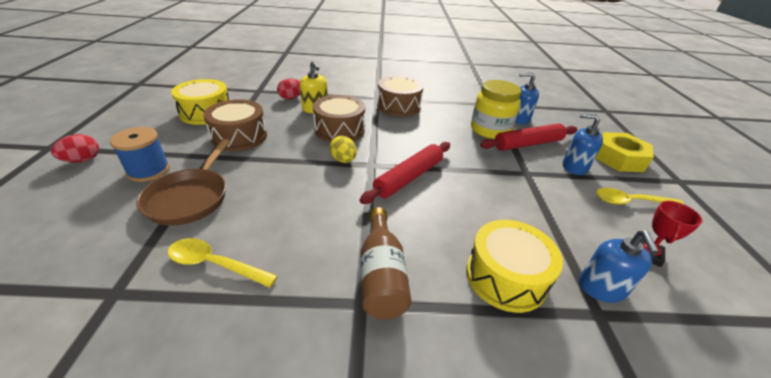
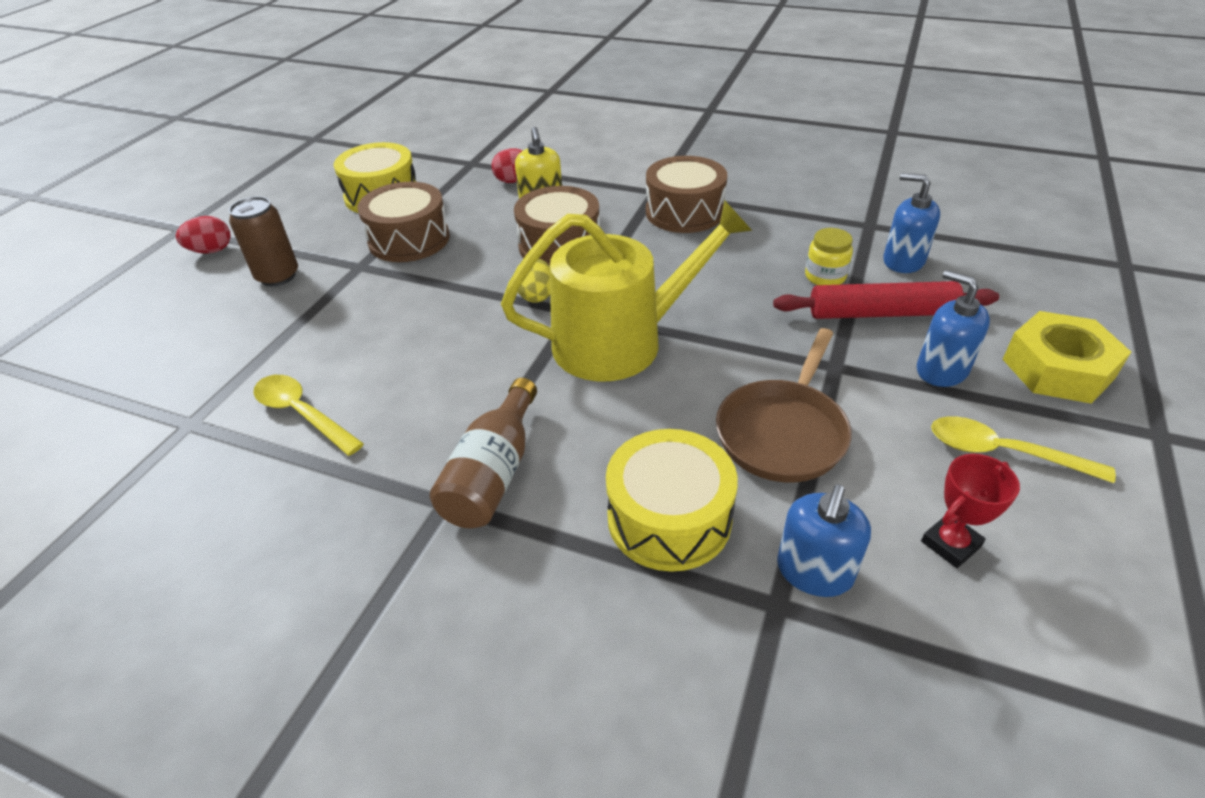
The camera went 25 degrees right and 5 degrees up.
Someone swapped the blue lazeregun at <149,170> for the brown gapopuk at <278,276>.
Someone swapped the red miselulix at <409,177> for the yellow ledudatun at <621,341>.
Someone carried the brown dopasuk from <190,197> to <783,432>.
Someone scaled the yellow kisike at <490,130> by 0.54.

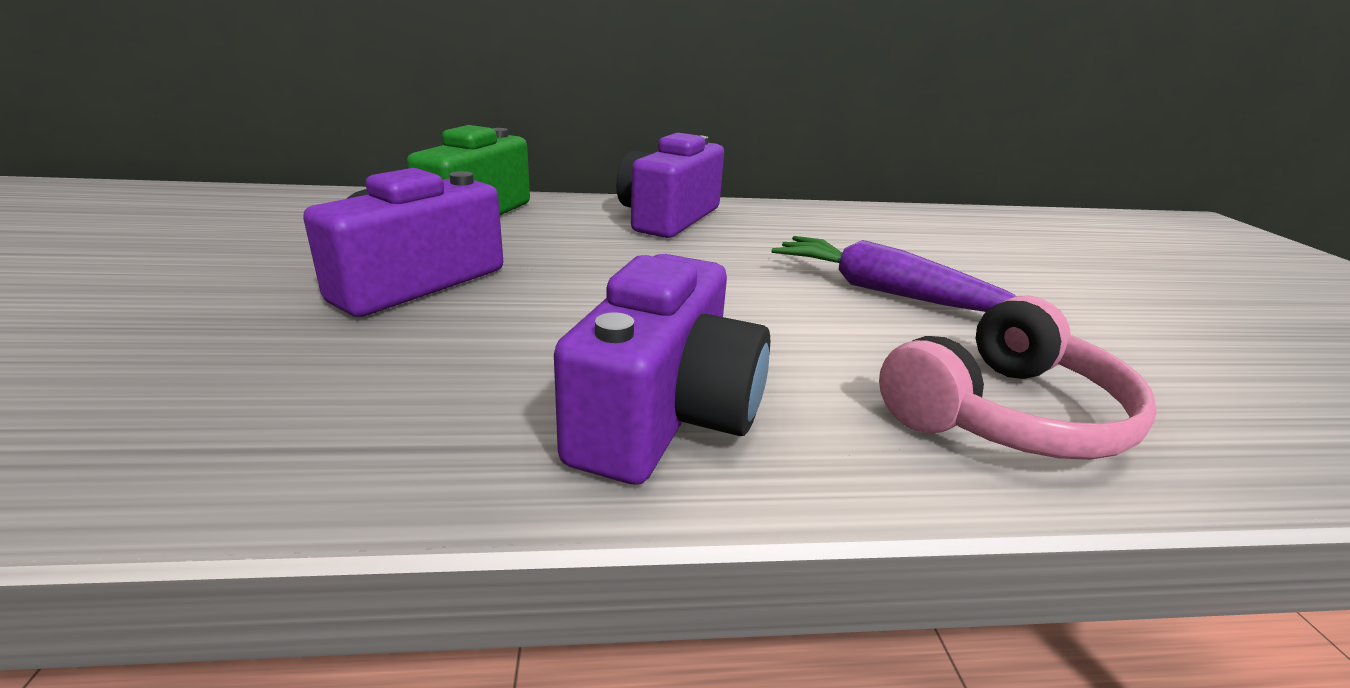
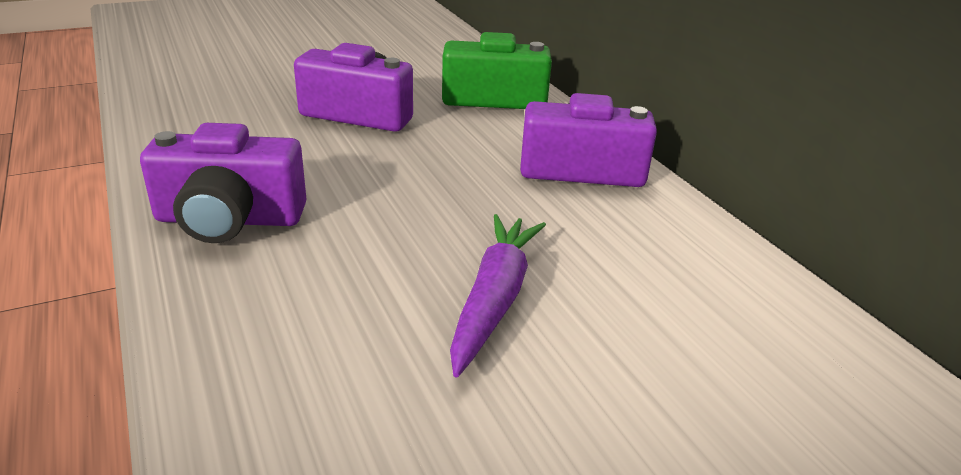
The camera went 70 degrees right and 5 degrees up.
Someone took away the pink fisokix at <1005,414>.

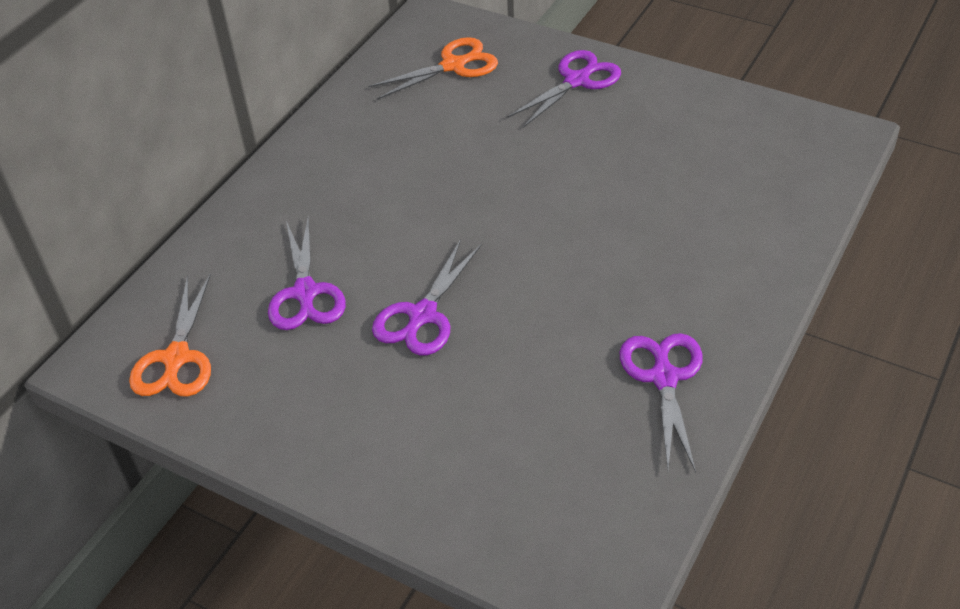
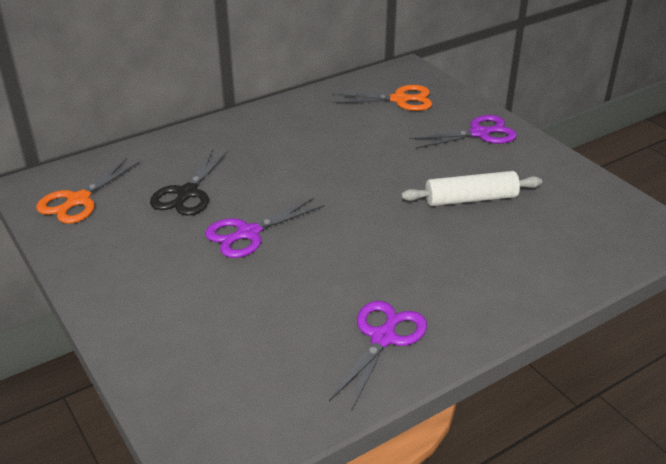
The camera went 25 degrees right and 10 degrees down.
Someone repainted the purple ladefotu at <305,293>, which became the black ladefotu at <187,193>.
Someone put down the white miselulix at <470,199>.

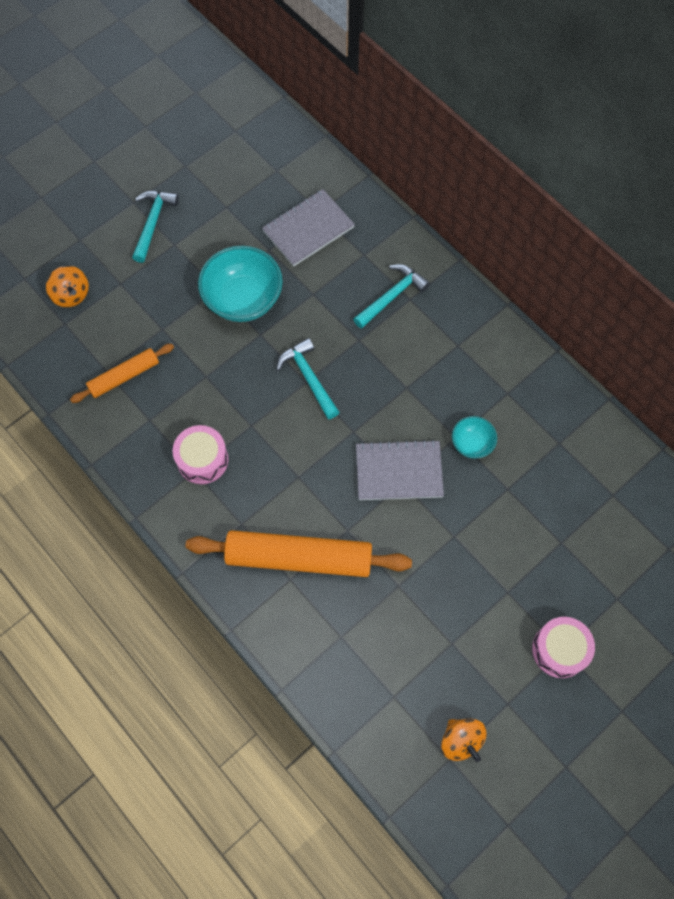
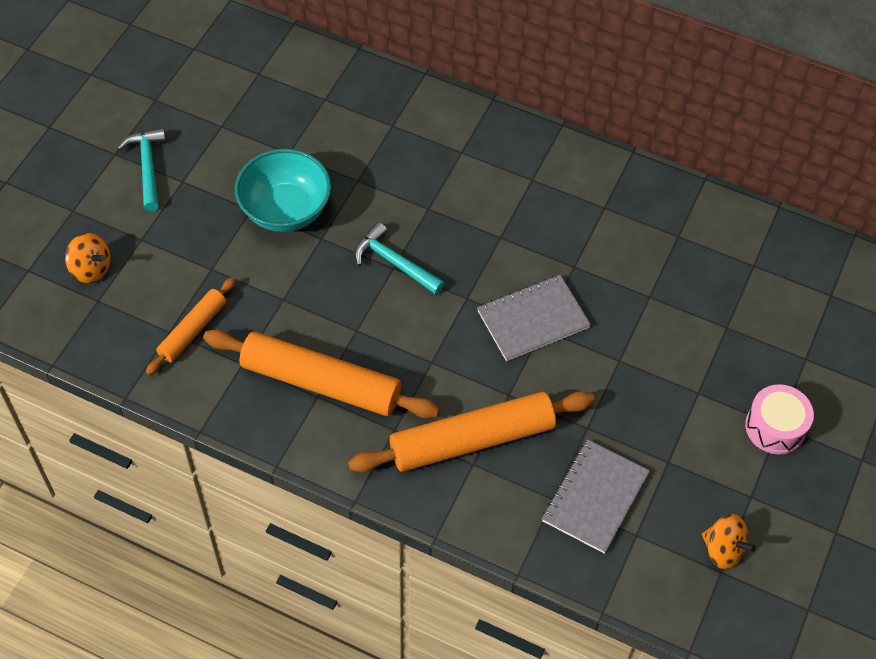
The camera went 25 degrees left and 10 degrees down.
Someone swapped the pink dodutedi at <202,460> for the orange miselulix at <321,382>.
Someone carried the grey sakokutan from <308,229> to <595,497>.
Someone took away the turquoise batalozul at <392,296>.
Someone took away the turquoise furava at <472,443>.

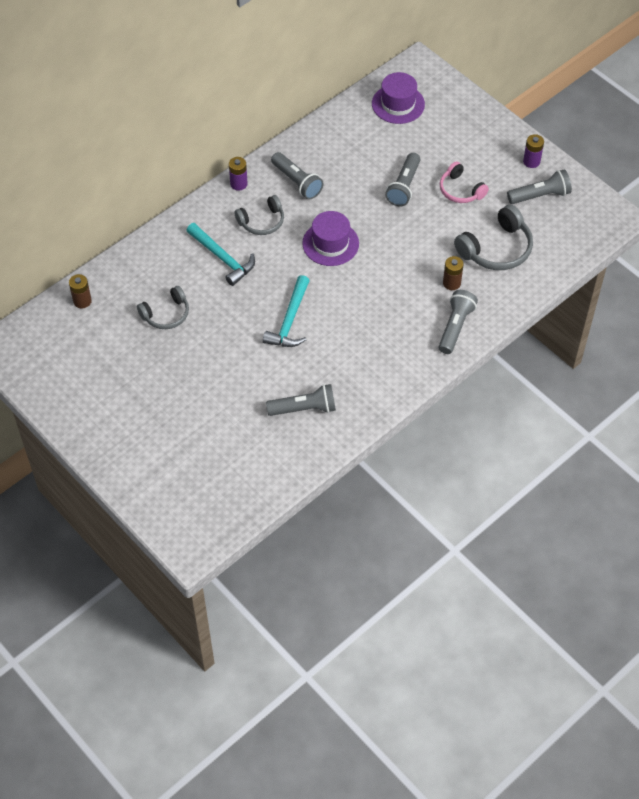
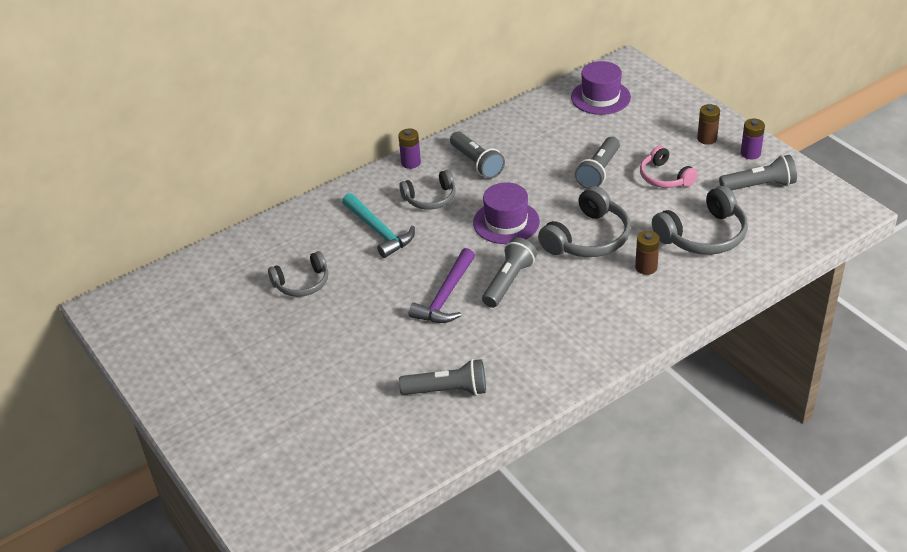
The camera went 10 degrees right and 15 degrees down.
Someone repainted the turquoise batalozul at <290,320>, which became the purple batalozul at <446,296>.
Someone carried the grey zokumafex from <455,327> to <508,281>.
Someone put down the grey fisokix at <588,238>.
Someone carried the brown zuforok from <82,301> to <707,139>.

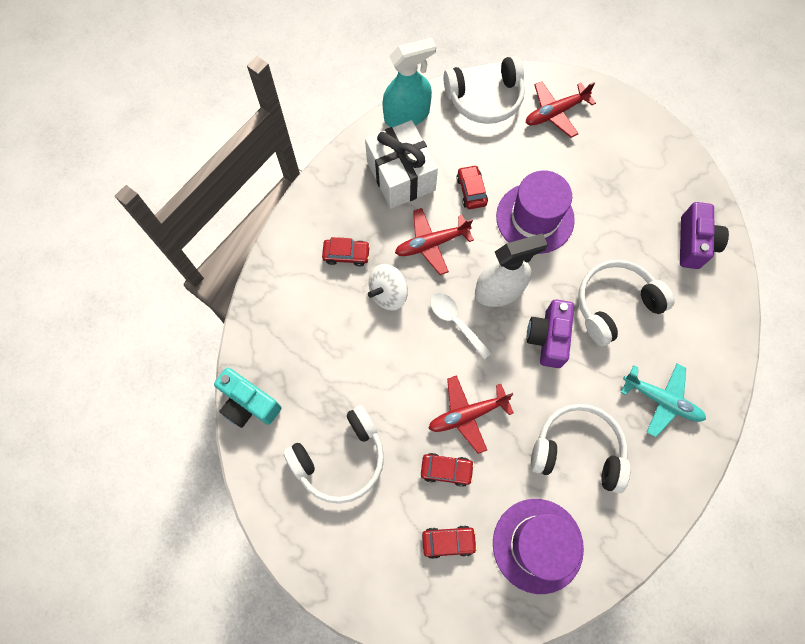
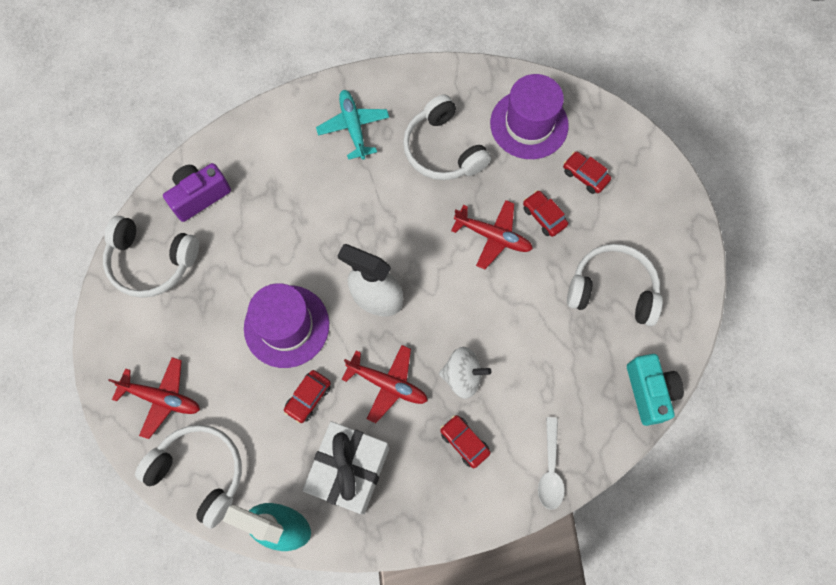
The camera went 135 degrees left and 0 degrees up.
Someone carried the white fisokix from <615,305> to <152,261>.
Someone carried the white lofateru from <456,322> to <550,469>.
Someone took away the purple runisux at <548,338>.

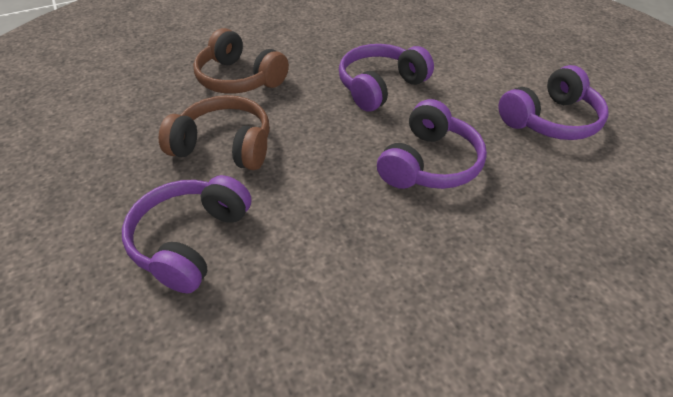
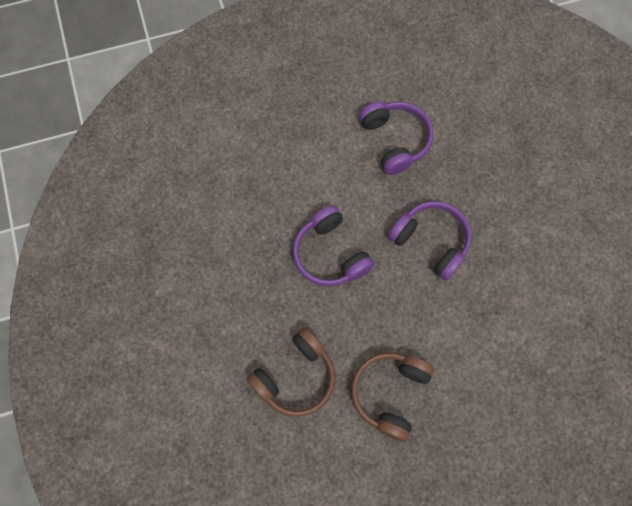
The camera went 80 degrees left and 25 degrees up.
Someone took away the purple fisokix at <190,241>.

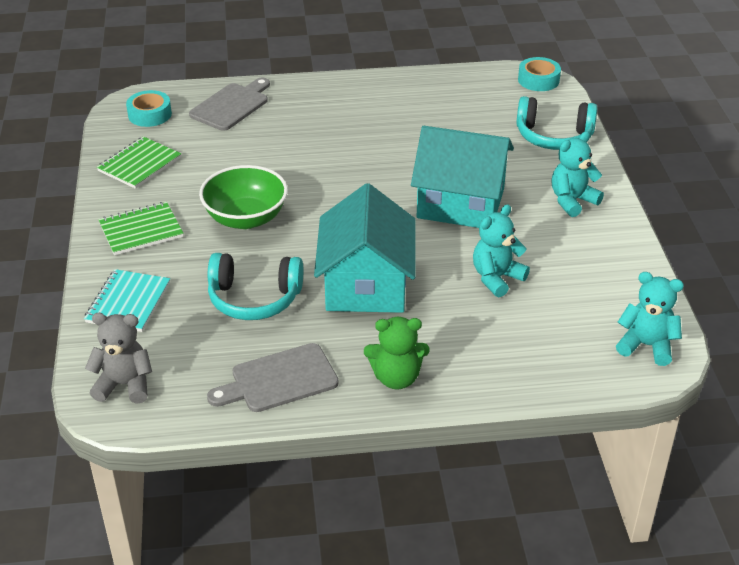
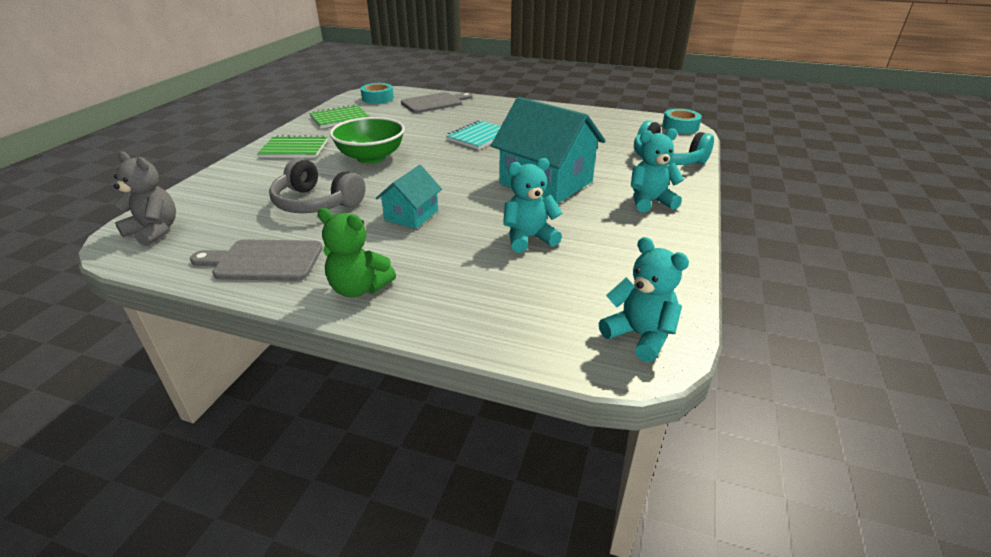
The camera went 25 degrees right and 5 degrees down.
Someone repainted the turquoise fisokix at <254,298>, which became the grey fisokix at <316,203>.
Someone scaled the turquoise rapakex at <366,284> by 0.53.
Someone carried the turquoise sakokutan from <128,302> to <479,137>.

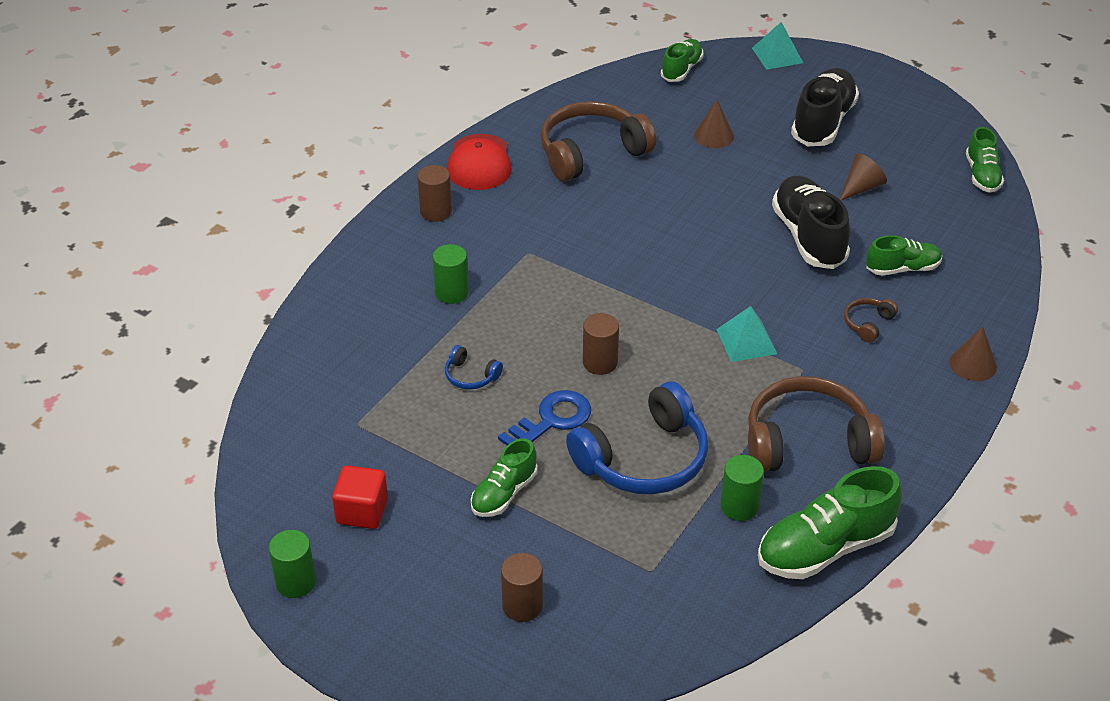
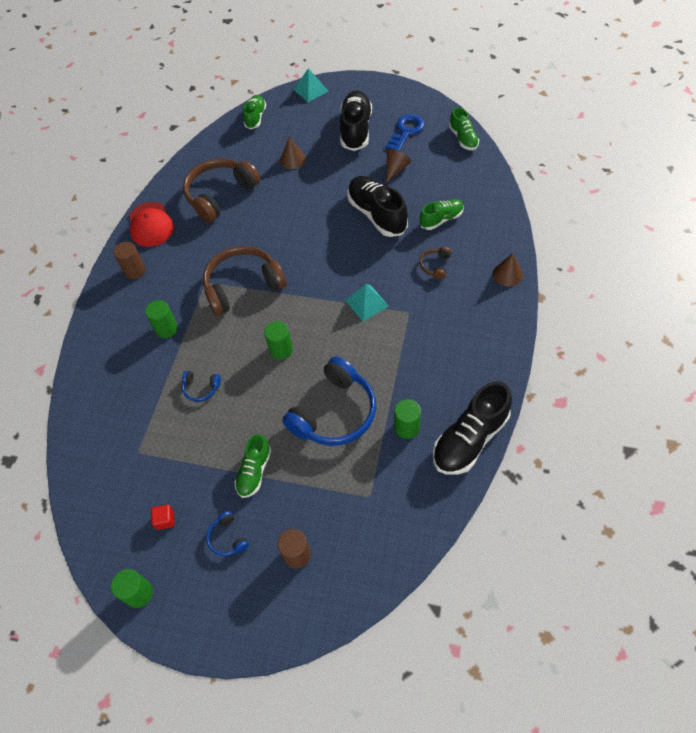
The camera went 15 degrees left and 15 degrees up.
Someone scaled the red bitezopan at <362,511> by 0.59.
Someone carried the brown fisokix from <807,442> to <243,286>.
Someone put down the blue fisokix at <228,538>.
Someone repainted the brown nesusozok at <600,362>, which became the green nesusozok at <281,350>.
Someone carried the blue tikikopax from <552,420> to <406,131>.
Someone repainted the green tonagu at <825,548>, which became the black tonagu at <470,439>.

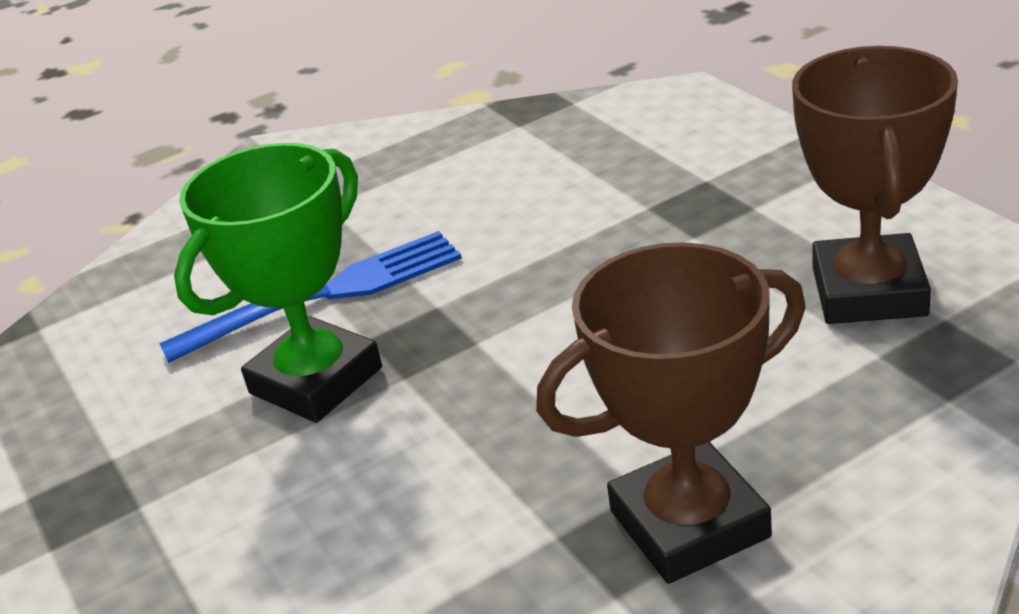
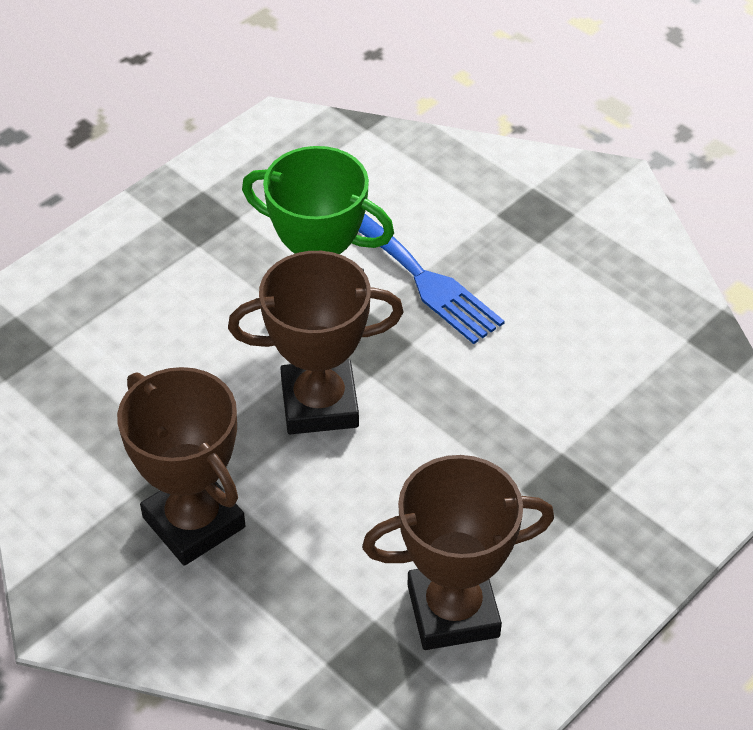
The camera went 70 degrees right and 15 degrees up.
Someone put down the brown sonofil at <319,404>.

